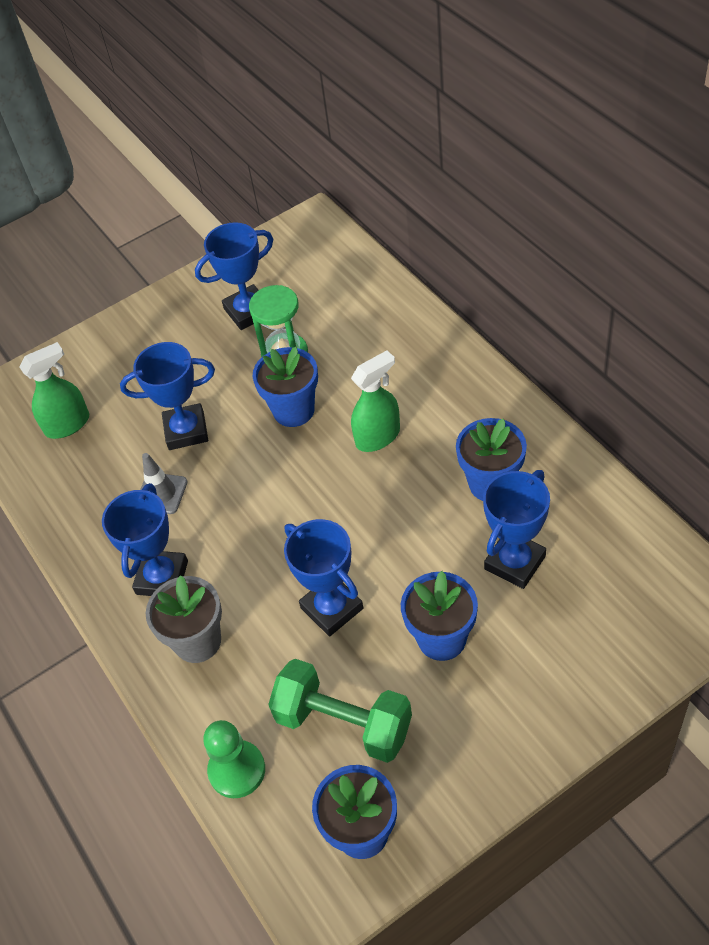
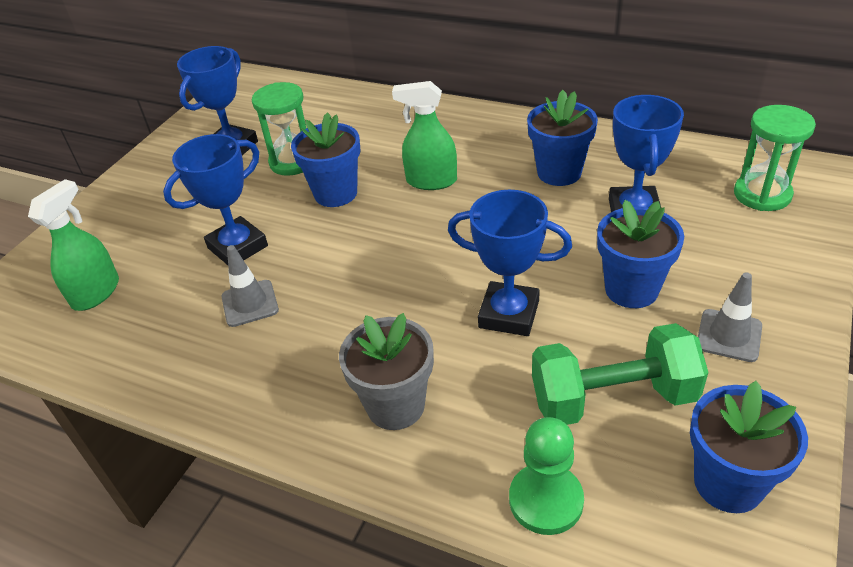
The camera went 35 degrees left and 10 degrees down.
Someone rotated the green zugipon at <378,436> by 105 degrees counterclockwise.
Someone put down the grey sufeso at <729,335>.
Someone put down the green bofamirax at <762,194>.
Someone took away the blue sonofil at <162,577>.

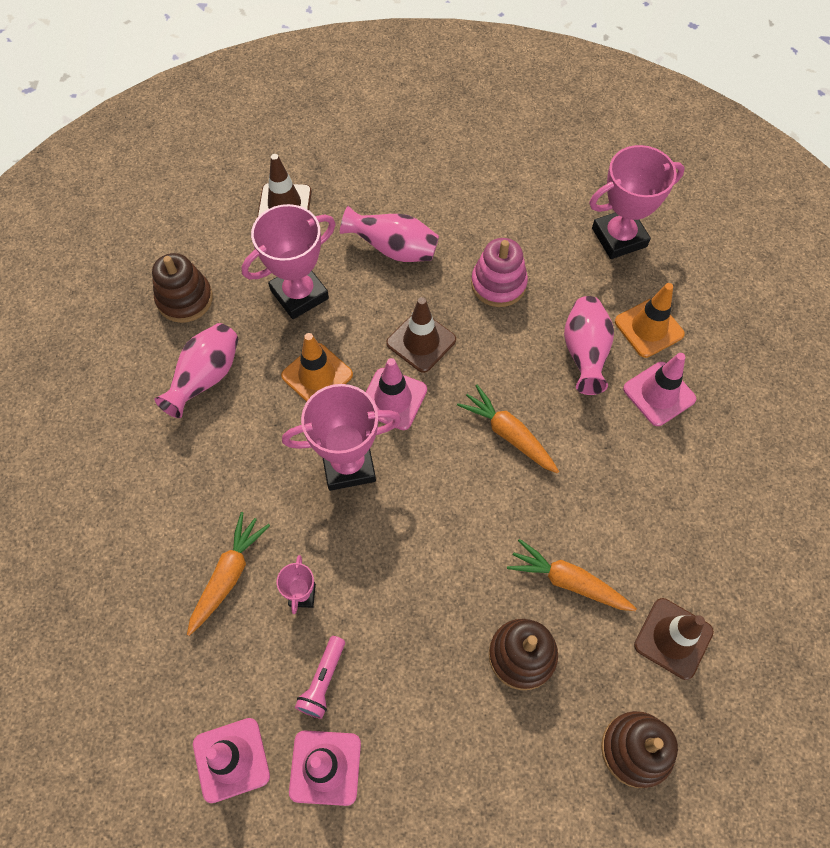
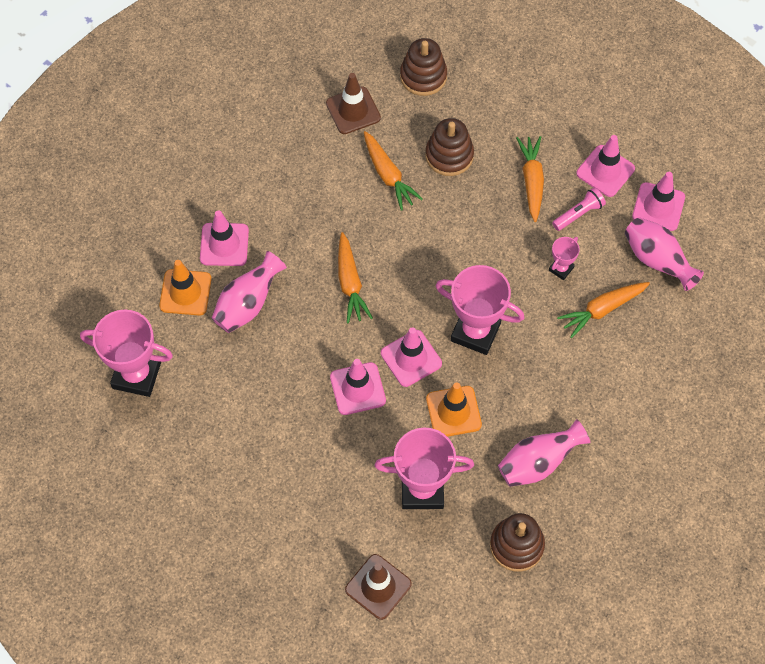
The camera went 145 degrees left and 0 degrees up.
Someone repainted the brown sufeso at <421,341>, which became the pink sufeso at <358,389>.
Someone put down the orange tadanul at <532,181>.
Someone carried the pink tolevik from <393,249> to <657,261>.
Someone took away the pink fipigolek at <498,284>.

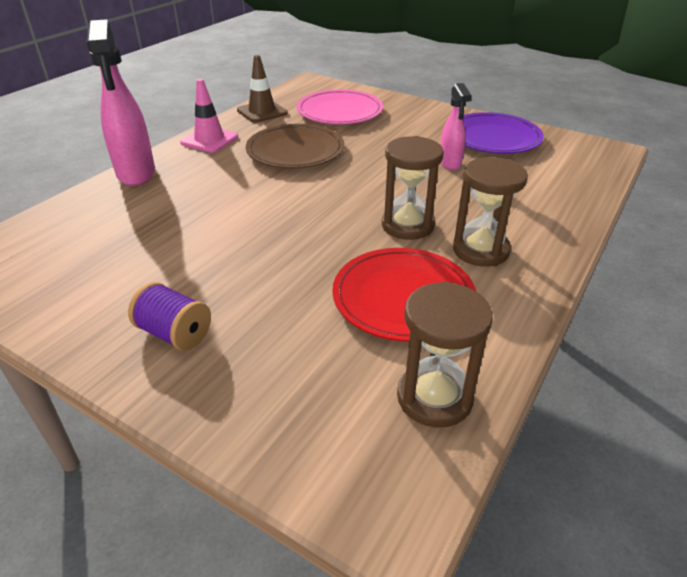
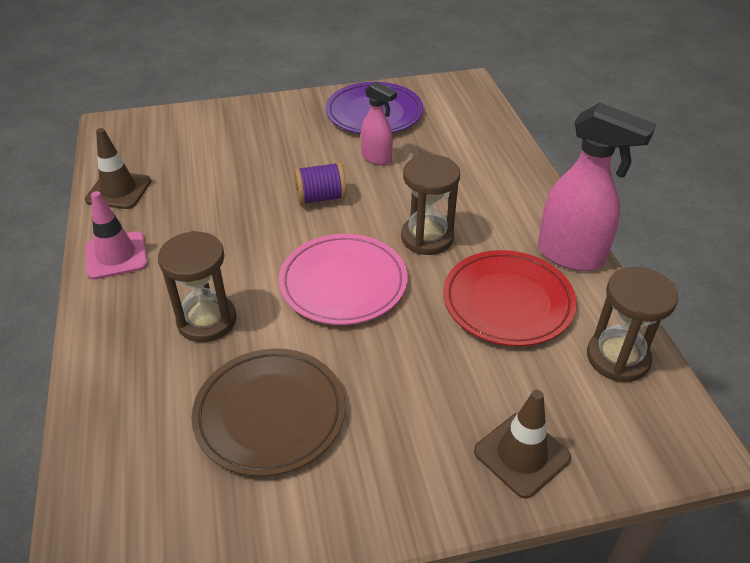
The camera went 45 degrees left and 5 degrees up.
Someone carried the brown bofamirax from <480,250> to <207,320>.
Someone carried the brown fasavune from <295,151> to <270,414>.
Someone carried the pink fasavune from <339,112> to <343,283>.
Someone carried the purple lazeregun from <175,333> to <321,198>.
Someone put down the brown sufeso at <521,454>.
Someone carried the pink zugipon from <136,174> to <571,256>.

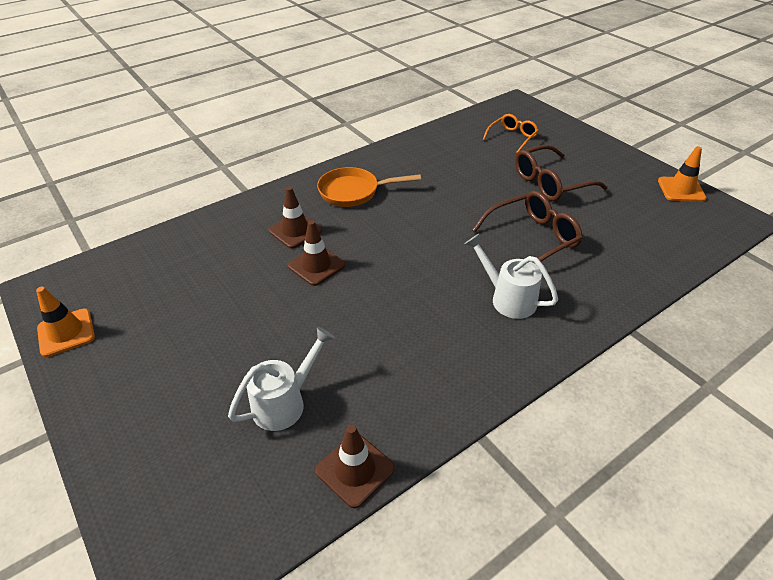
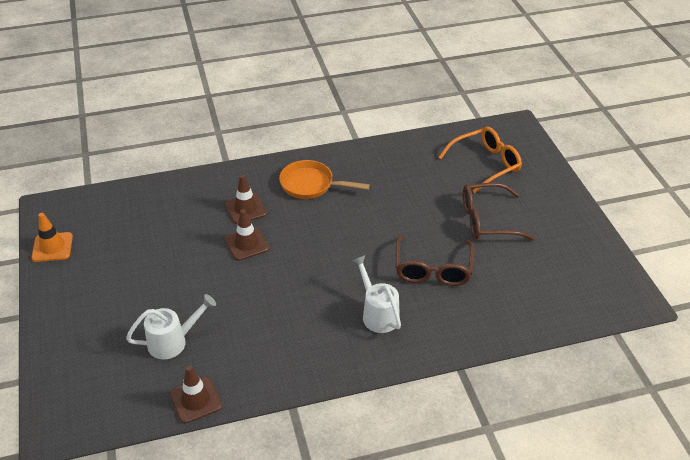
The camera went 20 degrees right and 0 degrees up.
Someone rotated the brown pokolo at <531,238> by 105 degrees clockwise.
Someone scaled the orange pokolo at <512,138> by 1.56.
Someone took away the orange sufeso at <681,189>.

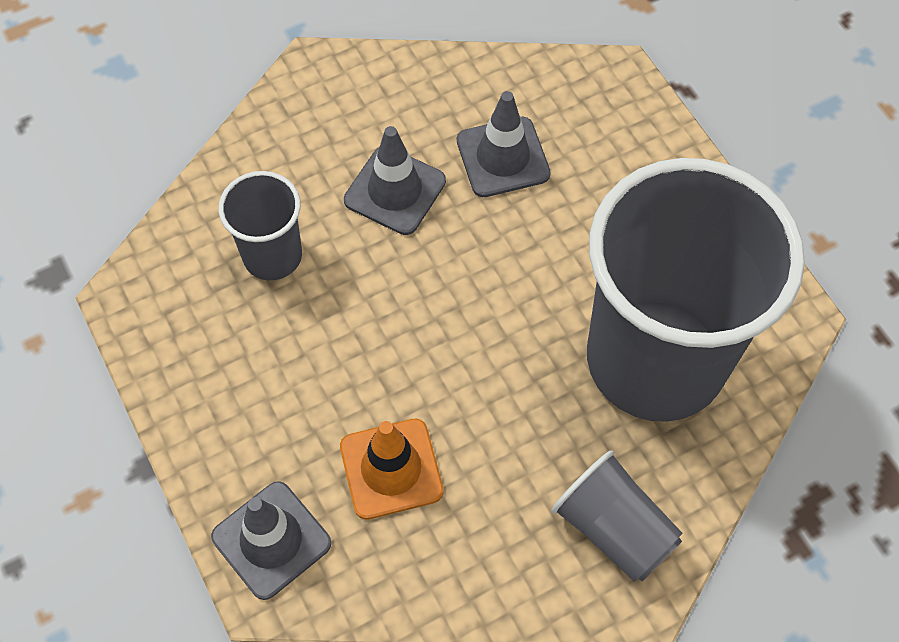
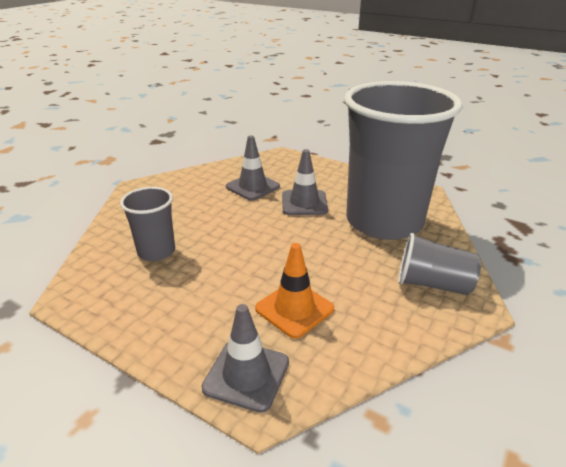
The camera went 30 degrees left and 30 degrees down.
Someone carried the grey sufeso from <395,191> to <304,203>.

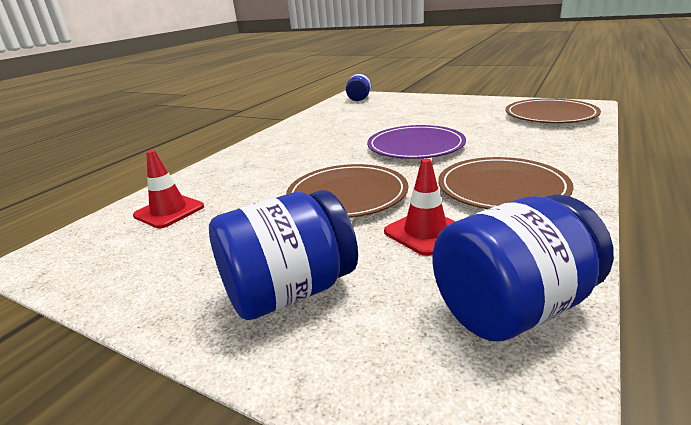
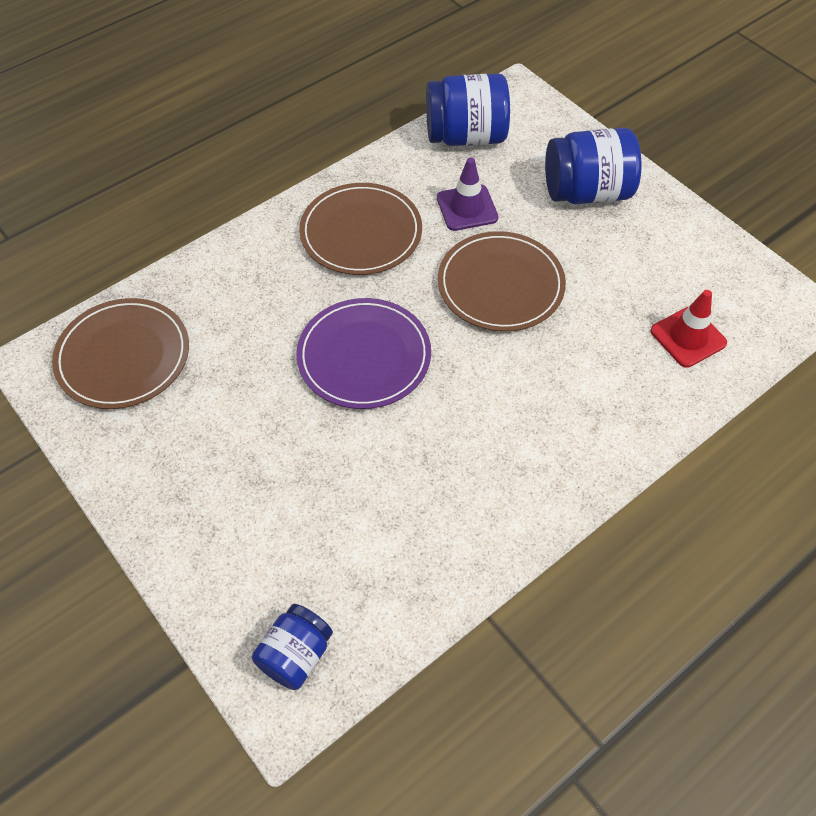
The camera went 160 degrees left and 30 degrees up.
Someone repainted the red sufeso at <425,232>, which became the purple sufeso at <467,208>.

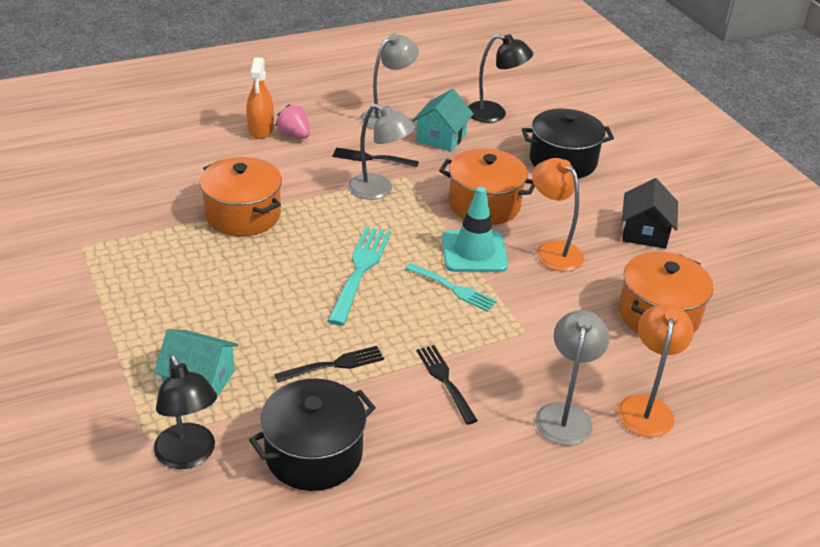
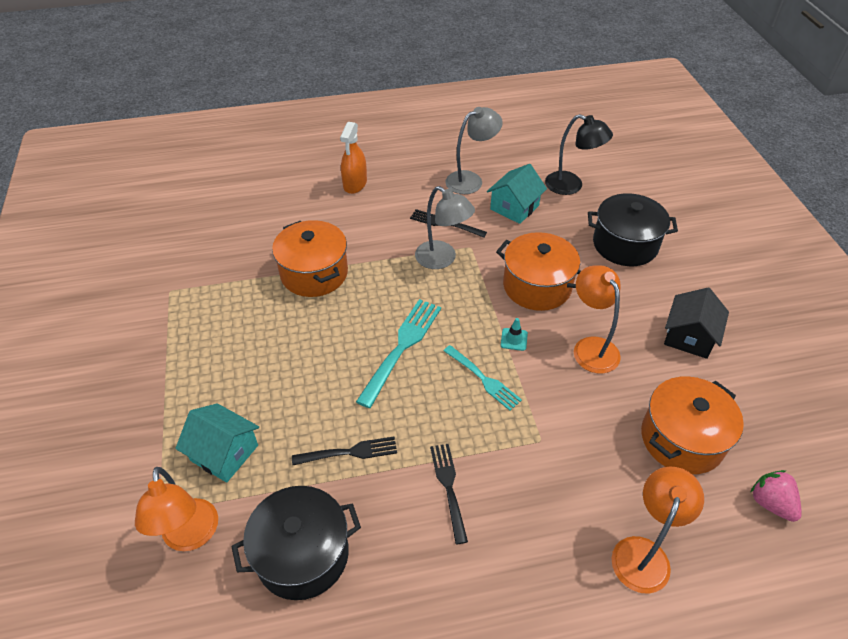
The camera went 15 degrees right and 10 degrees up.
Someone repainted the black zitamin at <188,456>, which became the orange zitamin at <190,536>.
Someone scaled the turquoise sufeso at <474,252> by 0.43.
Someone carried the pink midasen from <294,135> to <770,503>.
Someone took away the grey zitamin at <565,414>.

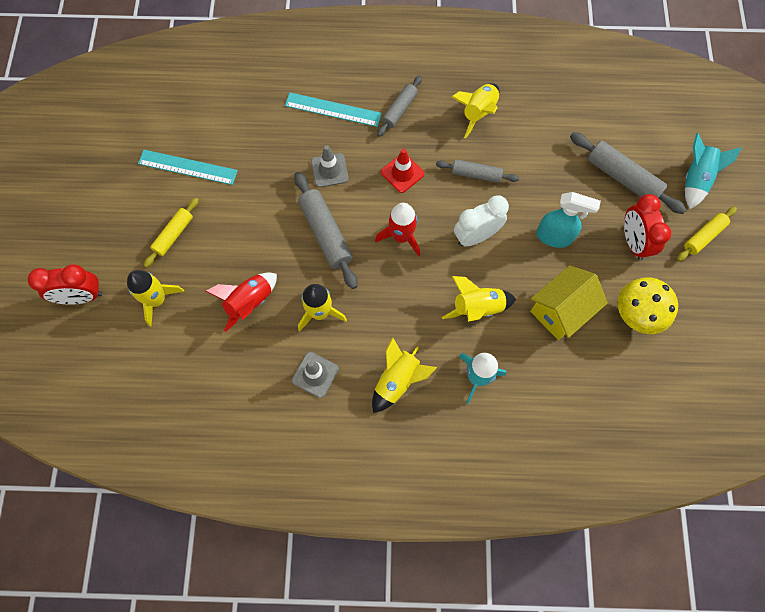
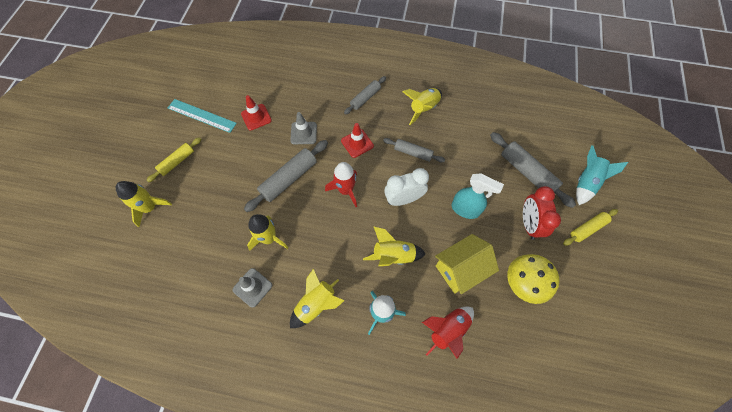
The camera went 10 degrees right and 5 degrees down.
Someone put down the red sufeso at <256,117>.
Someone rotated the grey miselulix at <326,234> by 60 degrees clockwise.
Someone carried the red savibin from <250,302> to <447,330>.
Someone took away the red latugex at <81,297>.
Someone took away the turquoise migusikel at <333,109>.

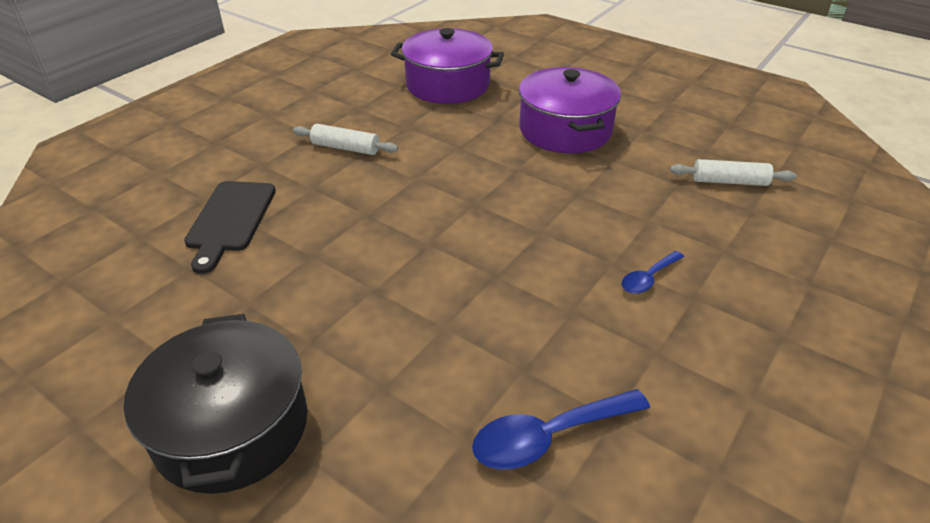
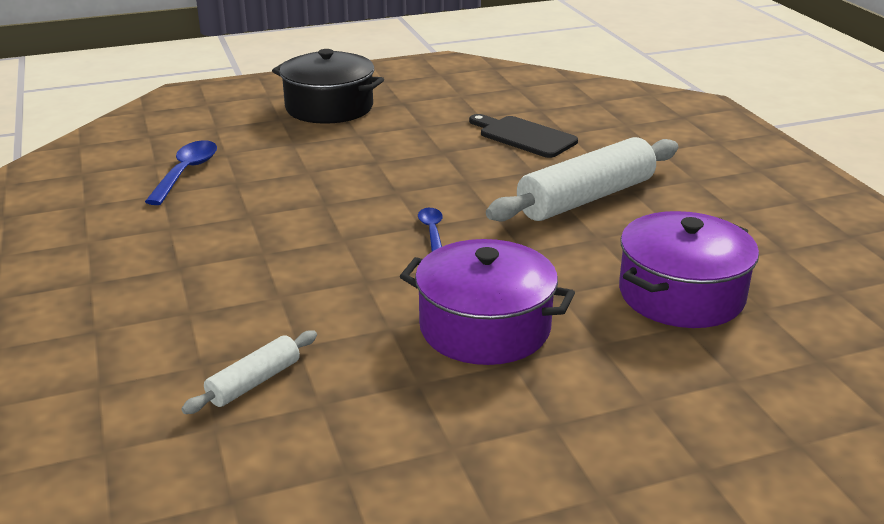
The camera went 125 degrees right and 10 degrees down.
Someone carried the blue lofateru from <648,278> to <432,230>.
Someone scaled the white miselulix at <345,148> by 2.03.

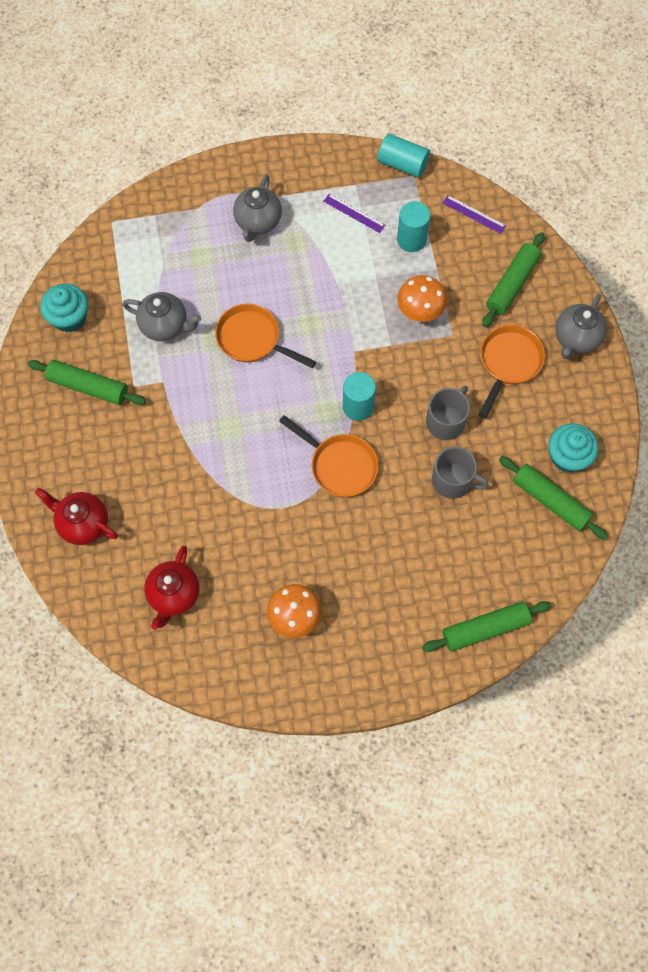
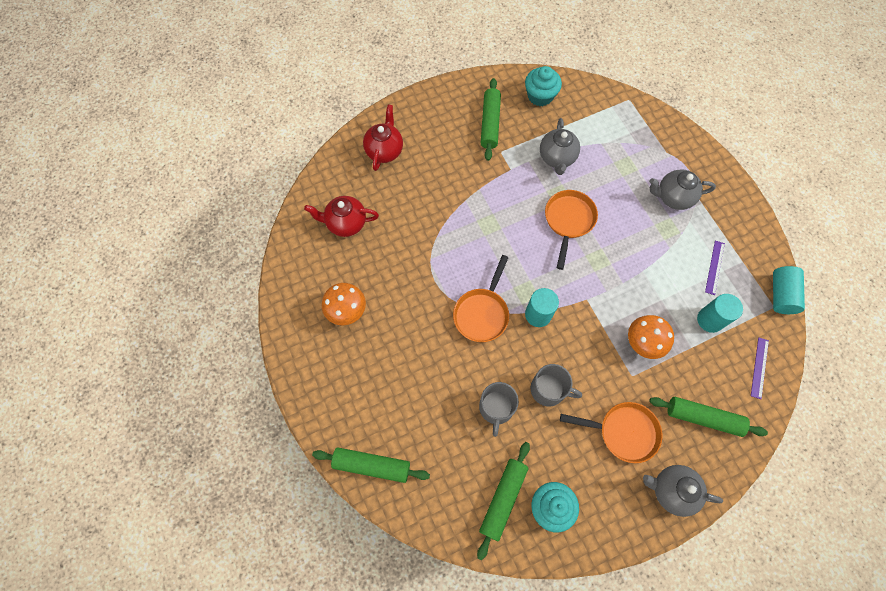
The camera went 75 degrees right and 0 degrees up.
Someone rotated the green miselulix at <485,629> by 45 degrees counterclockwise.

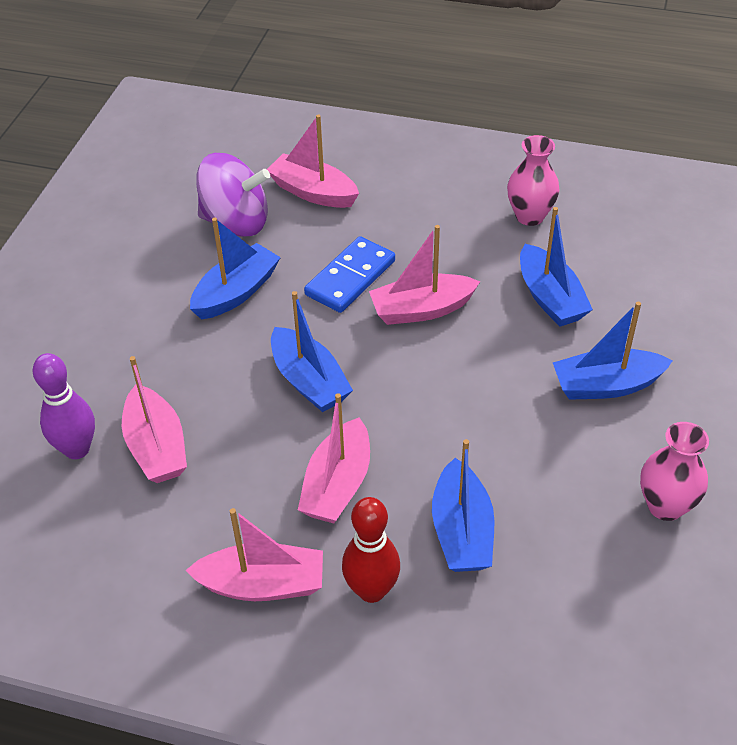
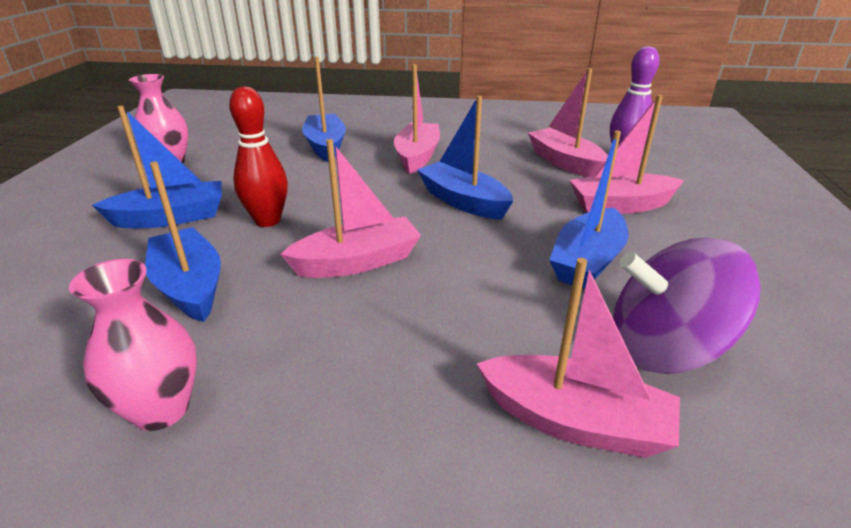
The camera went 170 degrees right and 15 degrees down.
Someone carried the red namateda from <371,590> to <268,221>.
Someone carried the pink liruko from <262,584> to <620,205>.
Someone took away the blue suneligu at <350,278>.

